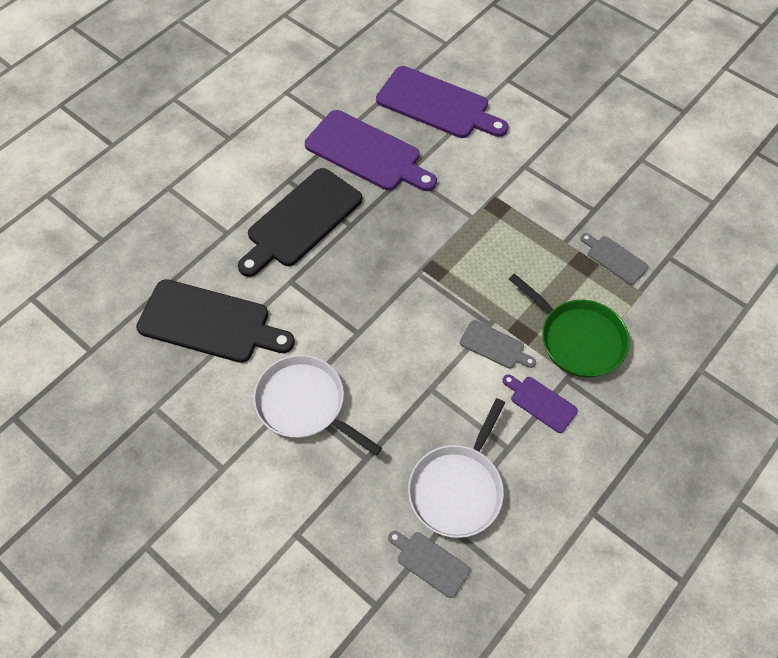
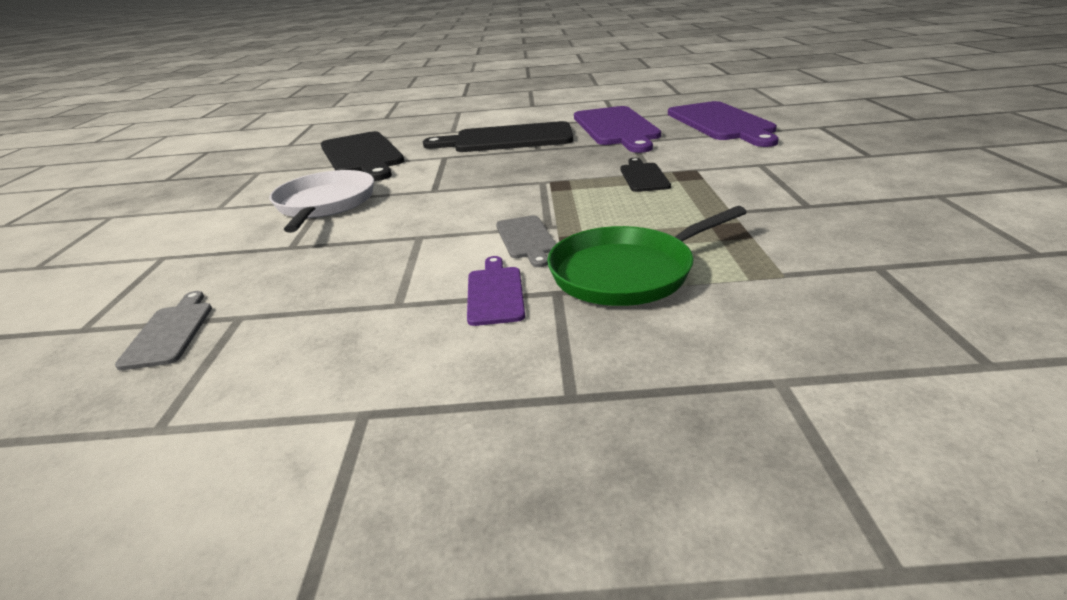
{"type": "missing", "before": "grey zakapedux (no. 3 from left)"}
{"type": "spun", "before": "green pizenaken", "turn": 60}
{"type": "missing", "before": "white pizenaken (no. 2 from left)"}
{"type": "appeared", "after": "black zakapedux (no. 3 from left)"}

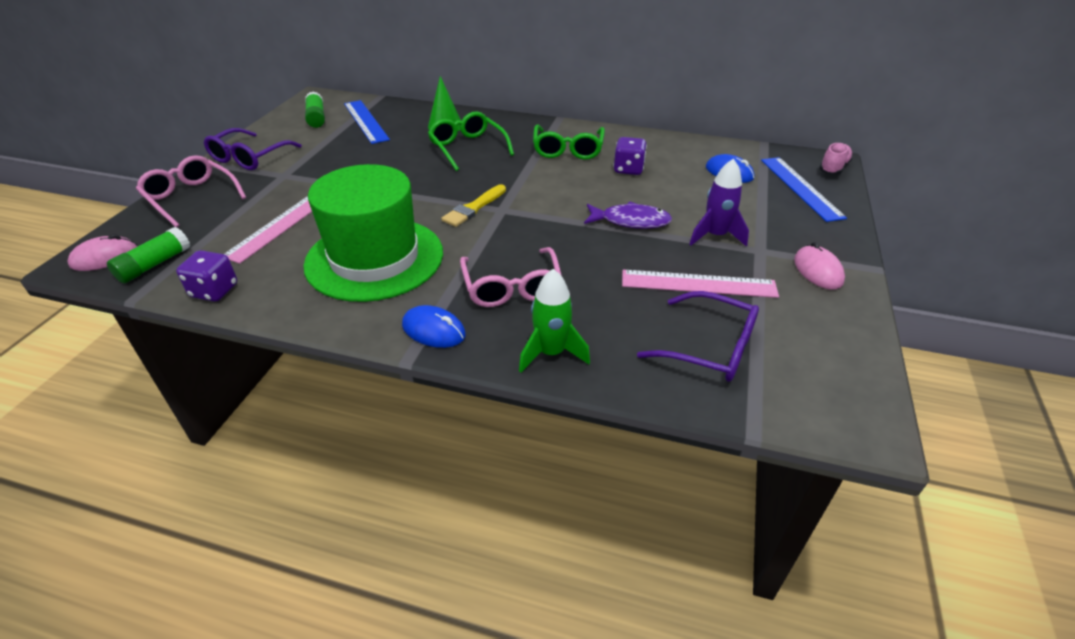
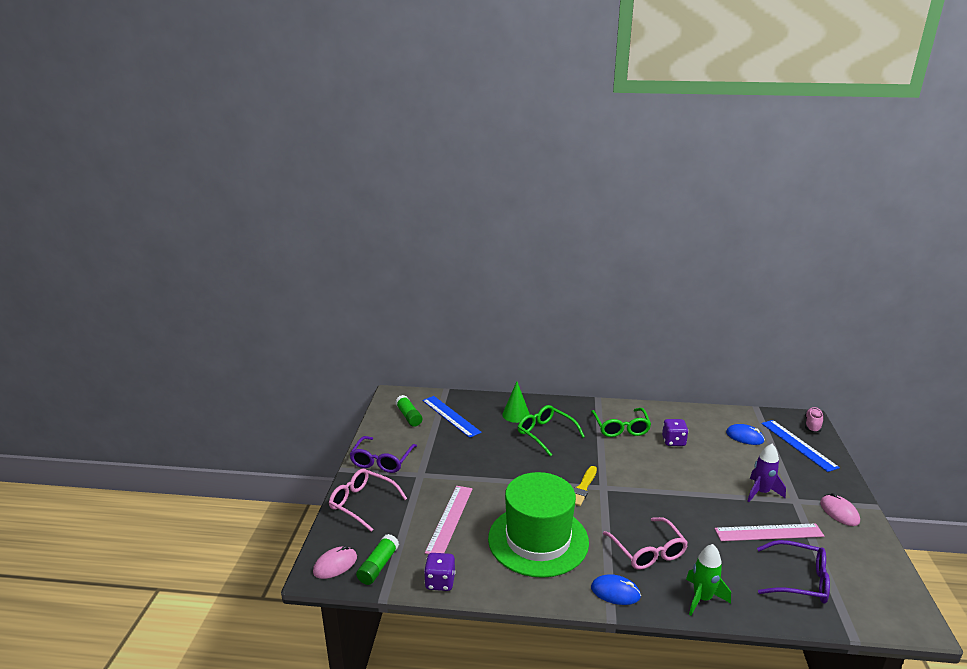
{"type": "missing", "before": "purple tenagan"}

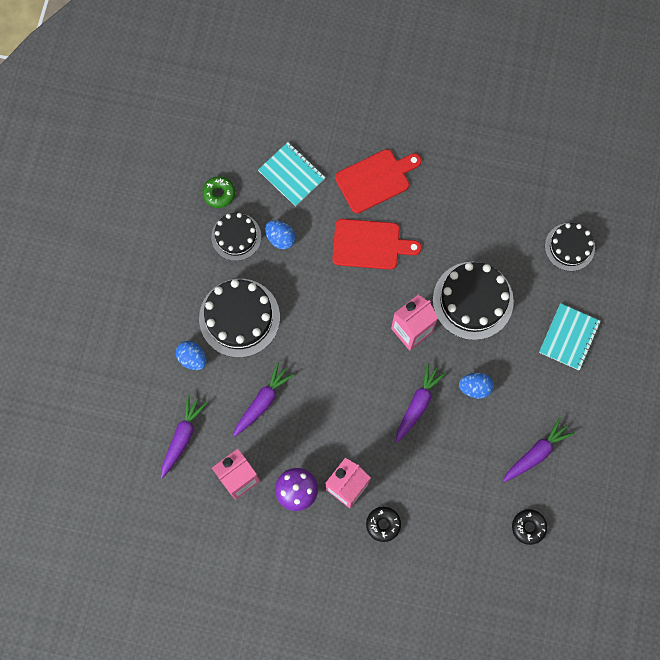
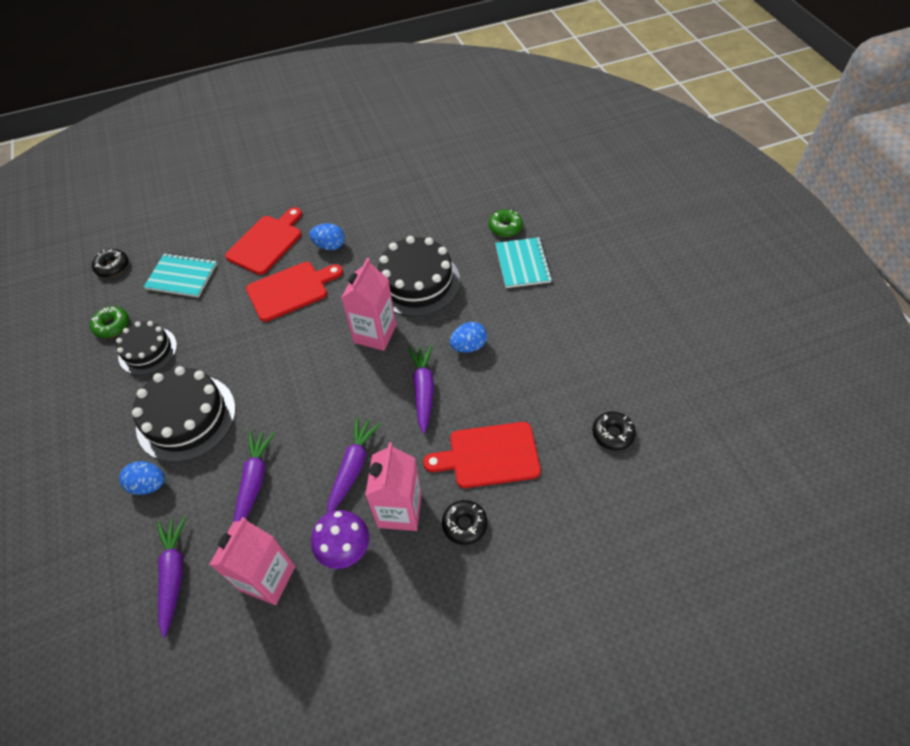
{"type": "relocated", "before": "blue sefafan (no. 2 from left)"}
{"type": "missing", "before": "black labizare (no. 4 from left)"}
{"type": "relocated", "before": "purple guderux (no. 4 from left in the first image)", "after": "purple guderux (no. 3 from left)"}
{"type": "appeared", "after": "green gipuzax (no. 2 from left)"}
{"type": "appeared", "after": "black gipuzax (no. 1 from left)"}
{"type": "appeared", "after": "red zakapedux (no. 3 from left)"}

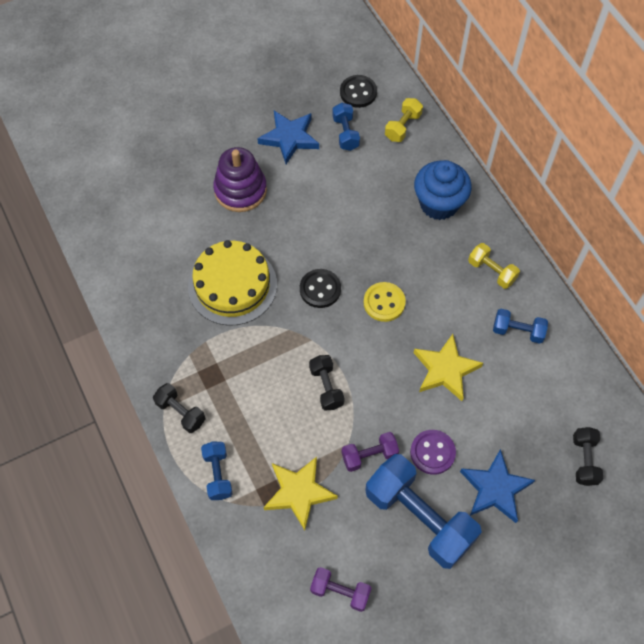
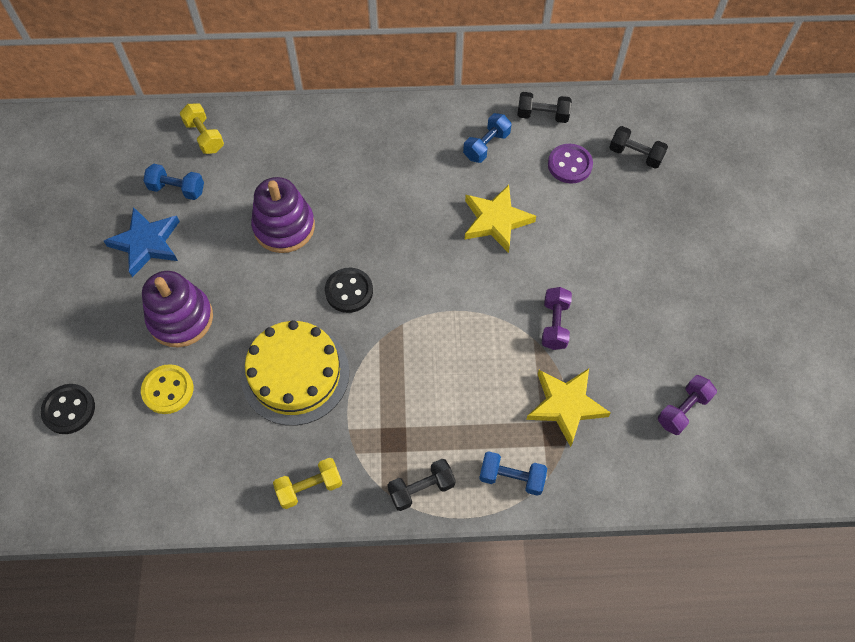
{"type": "relocated", "before": "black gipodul (no. 2 from left in the first image)", "after": "black gipodul (no. 1 from left)"}
{"type": "missing", "before": "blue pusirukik"}
{"type": "relocated", "before": "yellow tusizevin (no. 2 from left)"}
{"type": "relocated", "before": "yellow gipodul"}
{"type": "relocated", "before": "black tusizevin (no. 2 from left)"}
{"type": "relocated", "before": "purple gipodul"}
{"type": "missing", "before": "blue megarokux (no. 2 from left)"}
{"type": "missing", "before": "blue tusizevin (no. 3 from left)"}
{"type": "appeared", "after": "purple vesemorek (no. 2 from left)"}

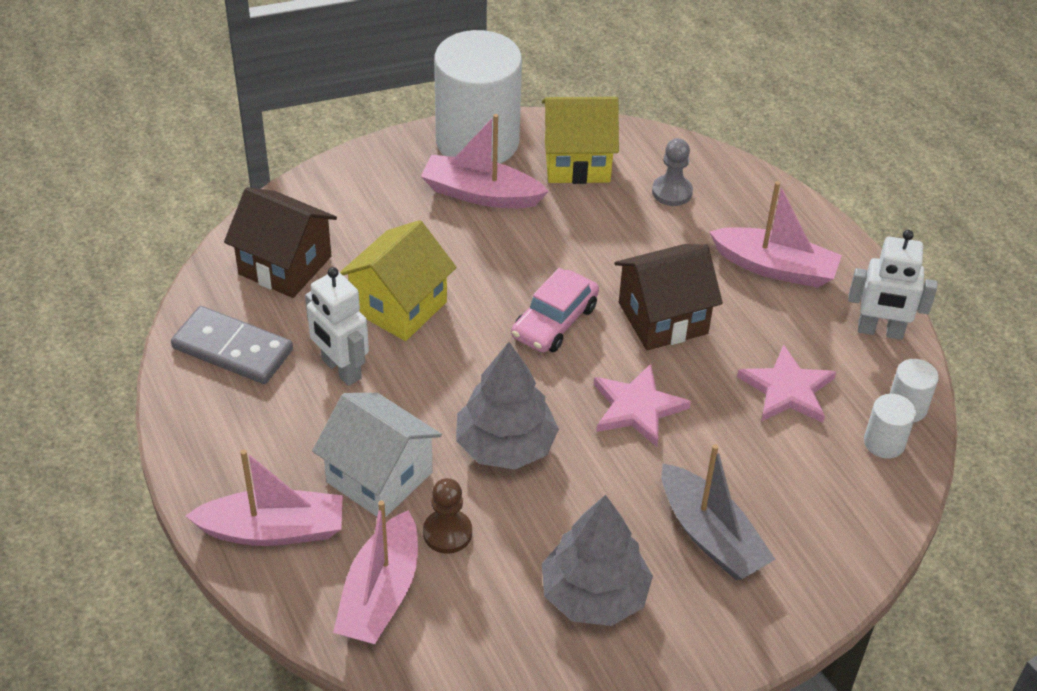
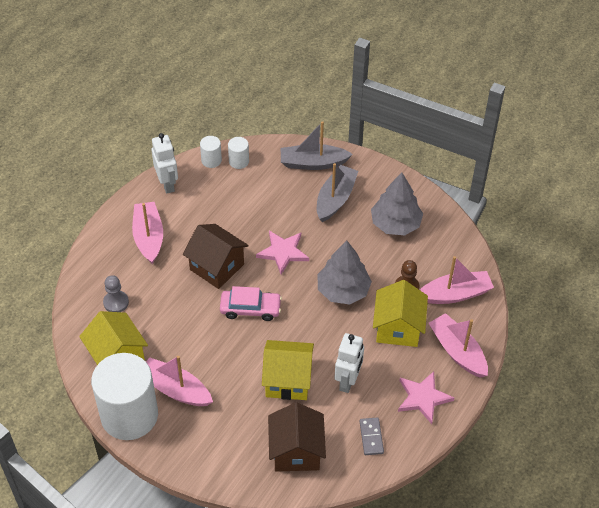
{"type": "spun", "before": "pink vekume (no. 3 from left in the first image)", "turn": 135}
{"type": "size", "before": "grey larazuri", "scale": 0.59}
{"type": "relocated", "before": "pink megarokux (no. 2 from left)"}
{"type": "colour", "before": "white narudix", "after": "yellow narudix (no. 3 from left)"}
{"type": "appeared", "after": "grey vekume (no. 1 from left)"}

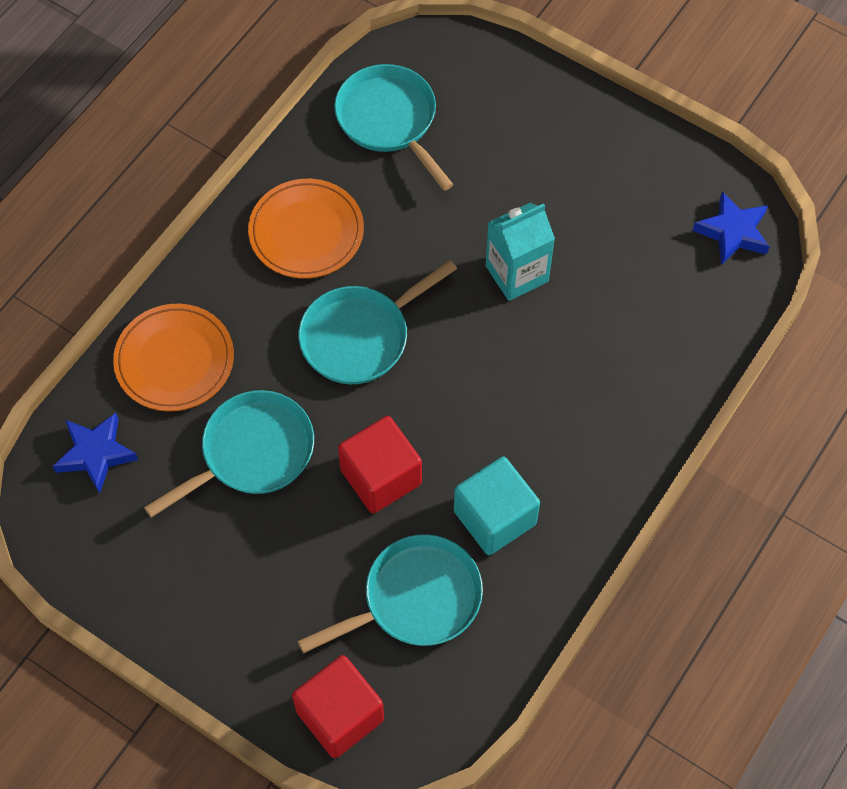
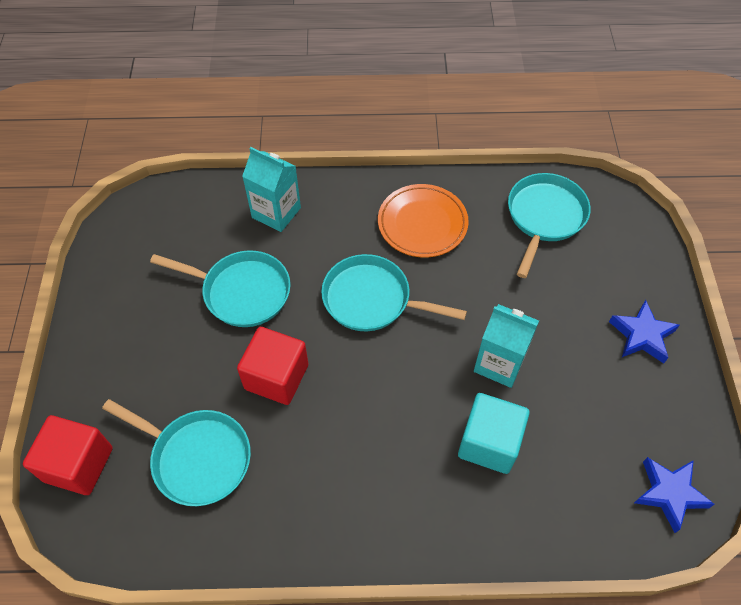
{"type": "exchanged", "before": "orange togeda (no. 1 from left)", "after": "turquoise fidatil (no. 1 from left)"}
{"type": "relocated", "before": "blue megarokux (no. 1 from left)"}
{"type": "relocated", "before": "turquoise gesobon"}

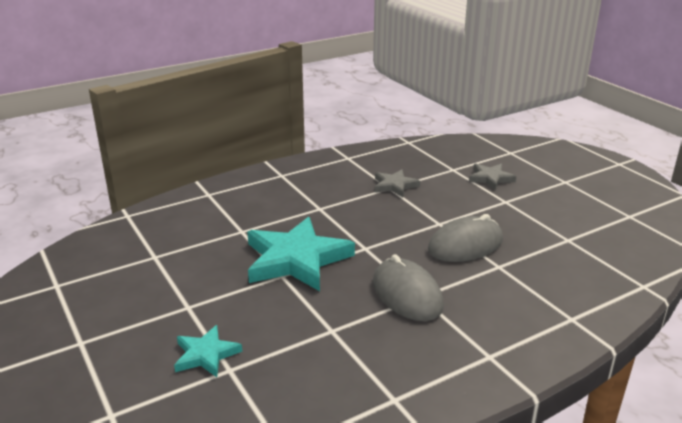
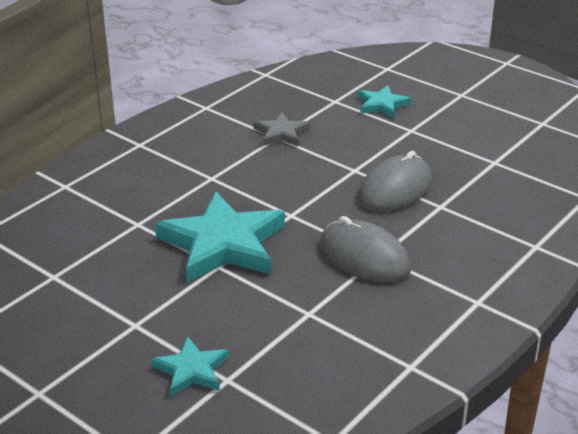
{"type": "colour", "before": "grey megarokux (no. 2 from left)", "after": "turquoise megarokux (no. 3 from left)"}

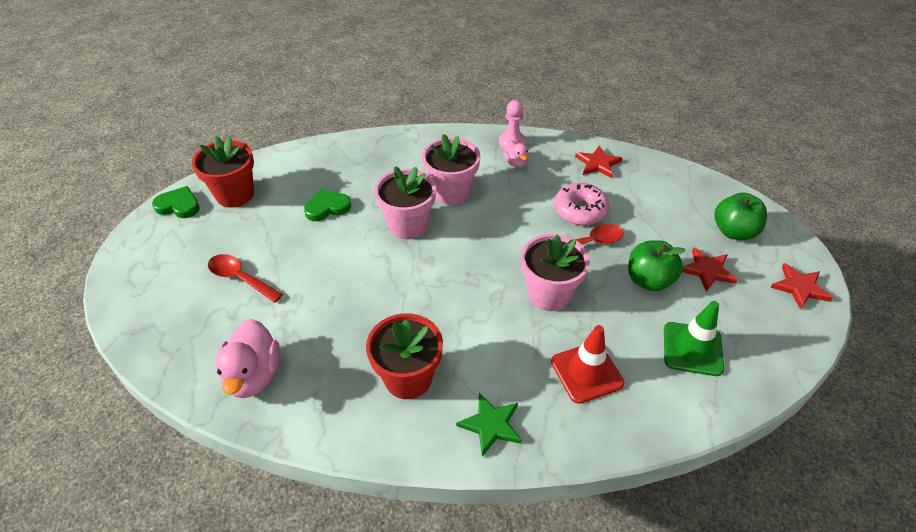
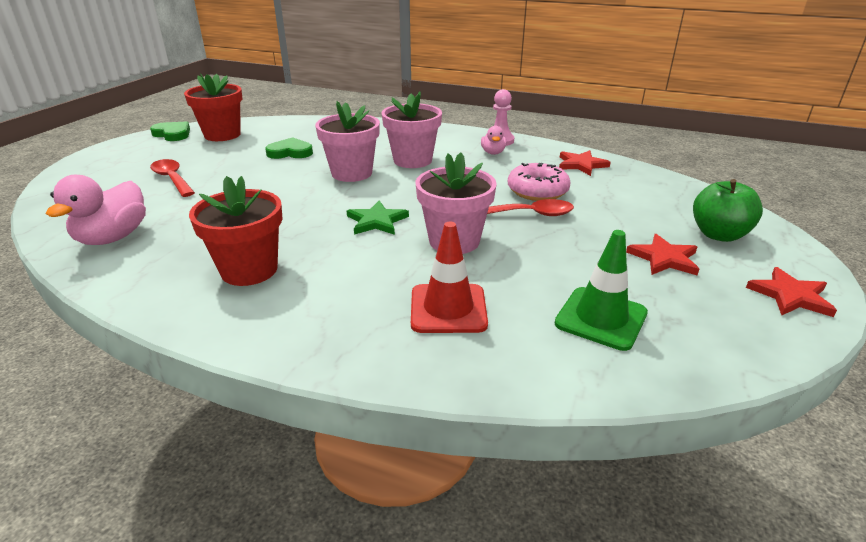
{"type": "missing", "before": "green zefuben (no. 1 from left)"}
{"type": "relocated", "before": "green megarokux"}

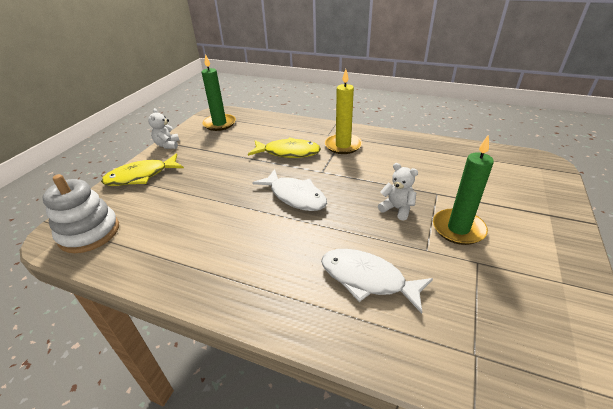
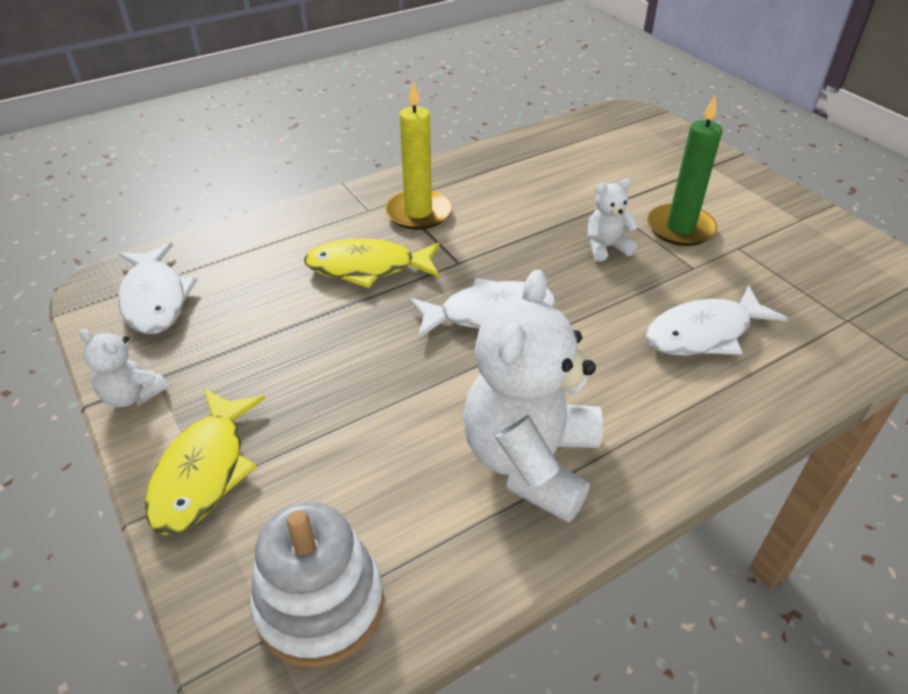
{"type": "exchanged", "before": "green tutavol (no. 1 from left)", "after": "white tenagan (no. 1 from left)"}
{"type": "spun", "before": "yellow tenagan (no. 2 from left)", "turn": -135}
{"type": "appeared", "after": "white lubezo (no. 2 from left)"}

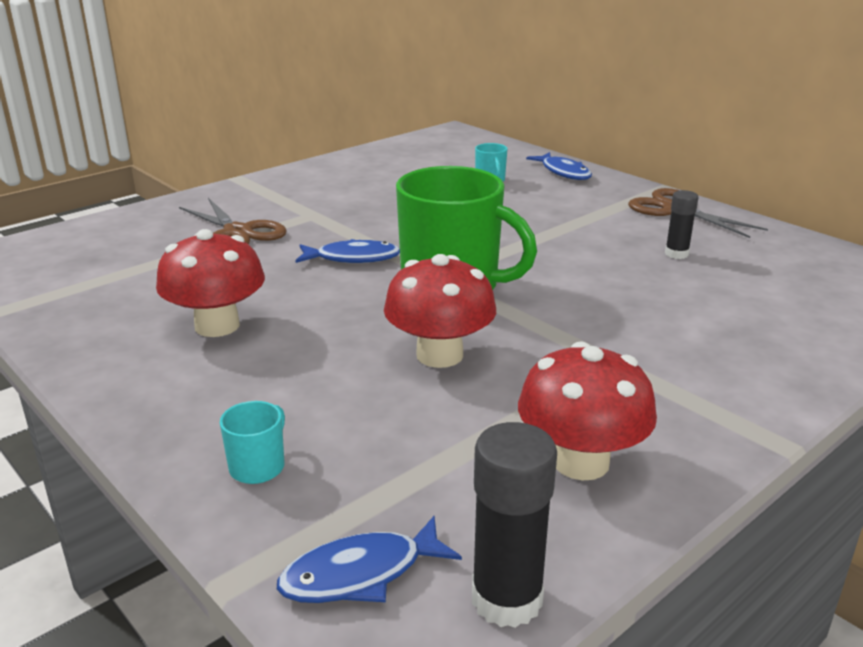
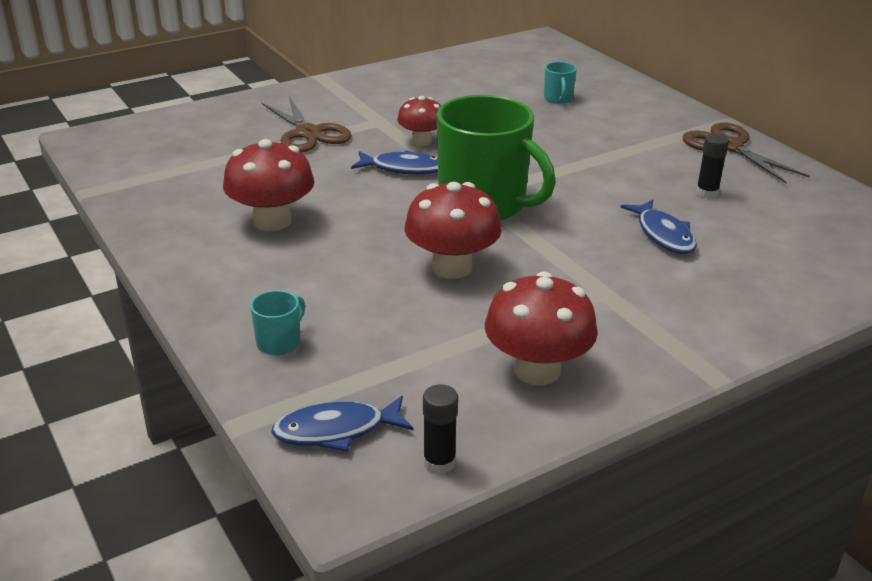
{"type": "relocated", "before": "blue tenagan (no. 3 from left)"}
{"type": "size", "before": "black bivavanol (no. 1 from left)", "scale": 0.6}
{"type": "appeared", "after": "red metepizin (no. 2 from left)"}

